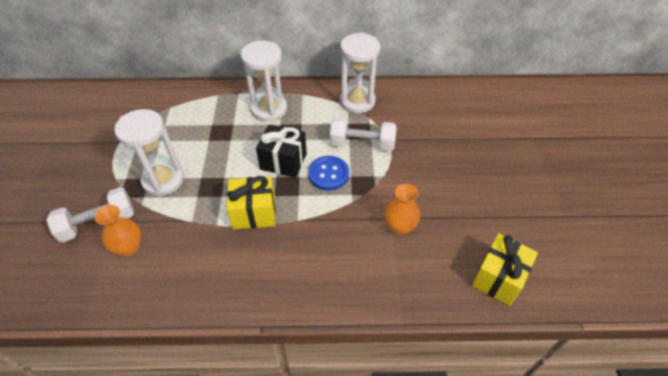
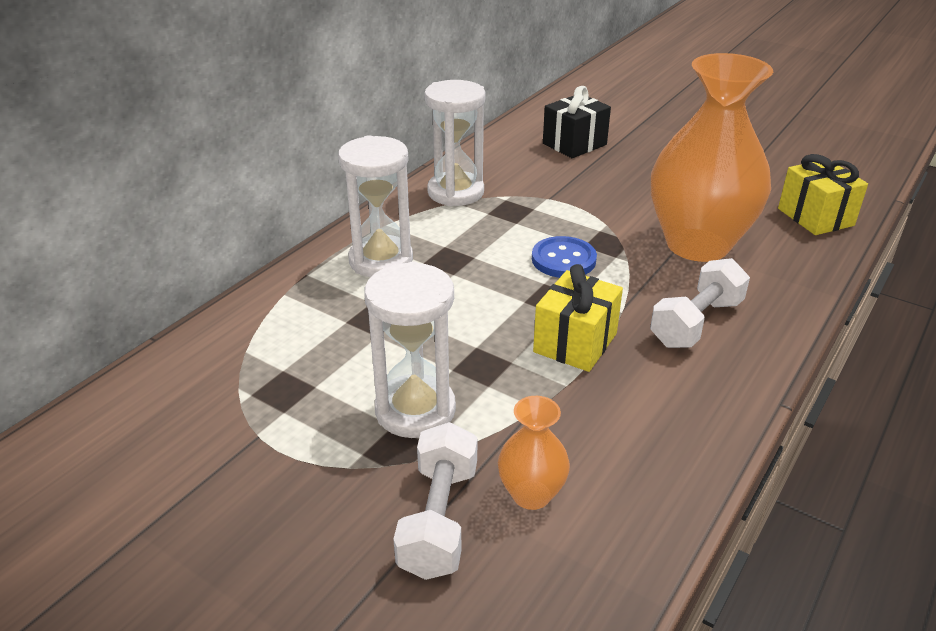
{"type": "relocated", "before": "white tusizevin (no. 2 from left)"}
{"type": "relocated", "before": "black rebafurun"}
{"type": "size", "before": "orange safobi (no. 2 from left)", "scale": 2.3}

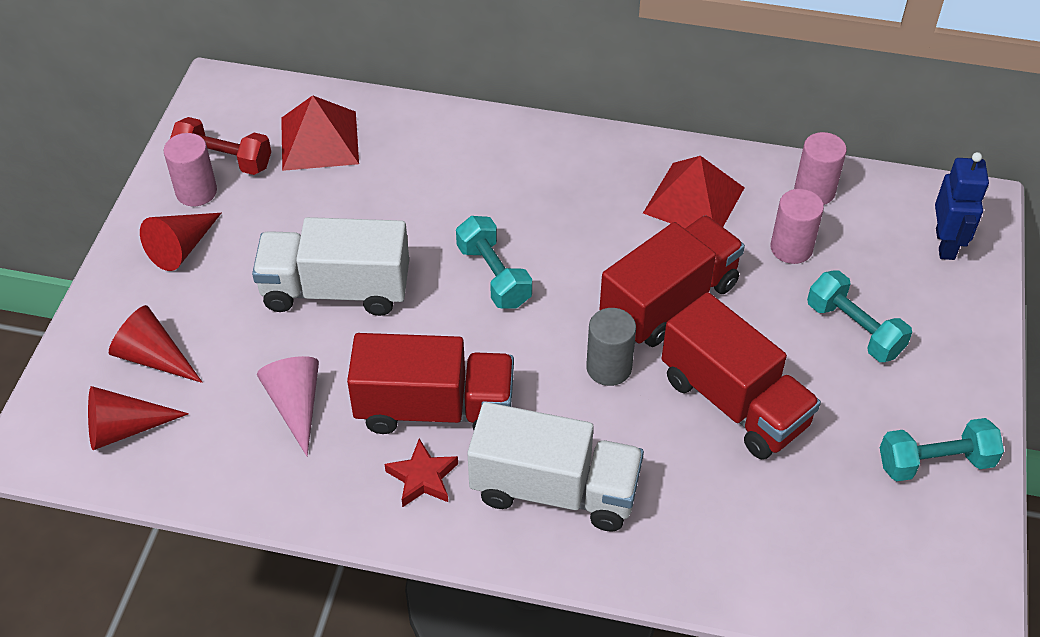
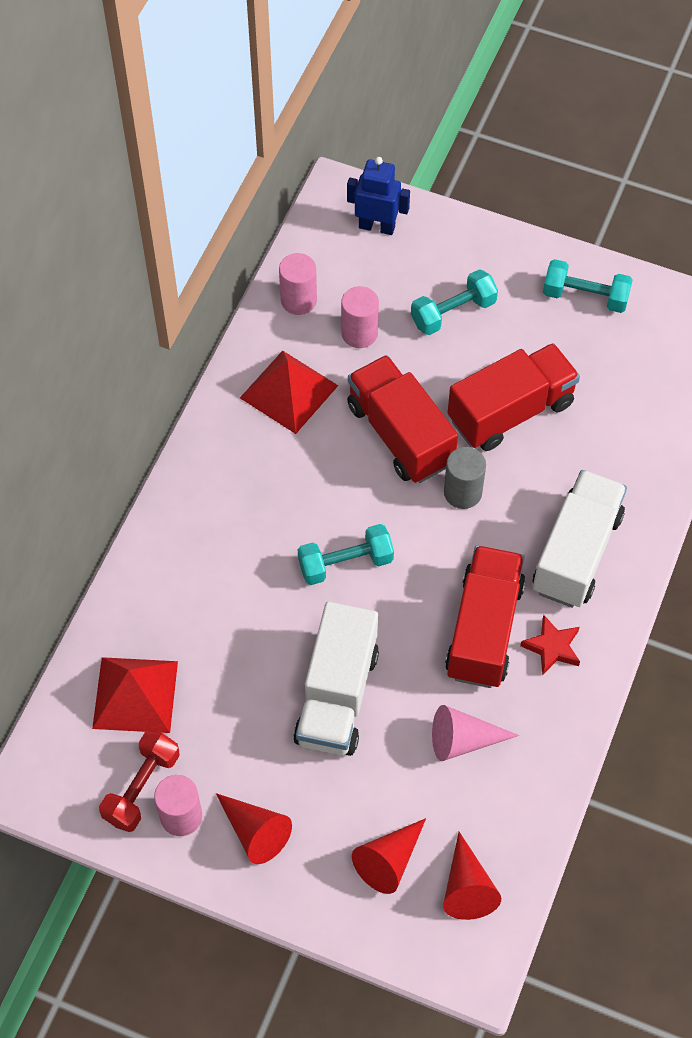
{"type": "spun", "before": "turquoise tusizevin (no. 3 from left)", "turn": -75}

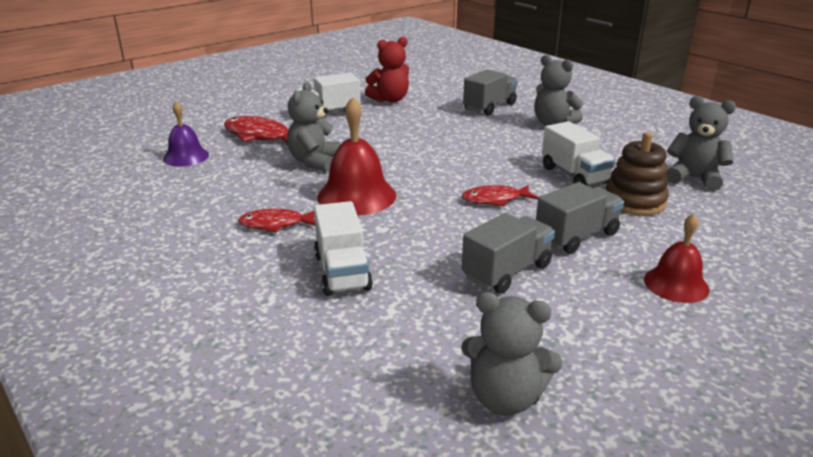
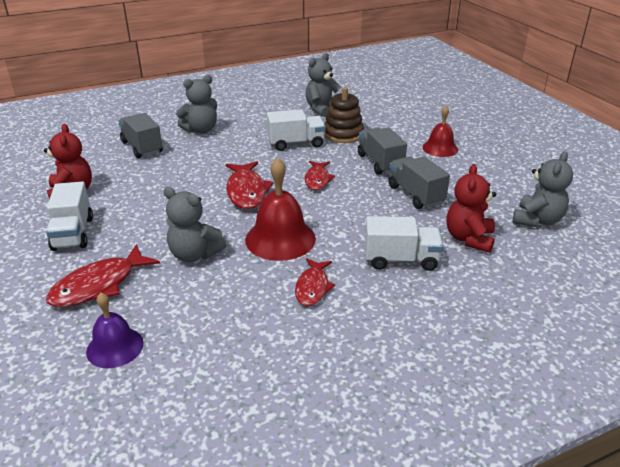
{"type": "appeared", "after": "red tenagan (no. 2 from left)"}
{"type": "appeared", "after": "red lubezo (no. 2 from left)"}

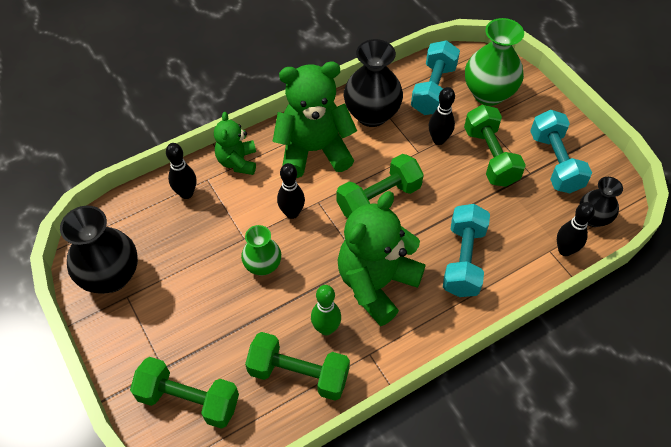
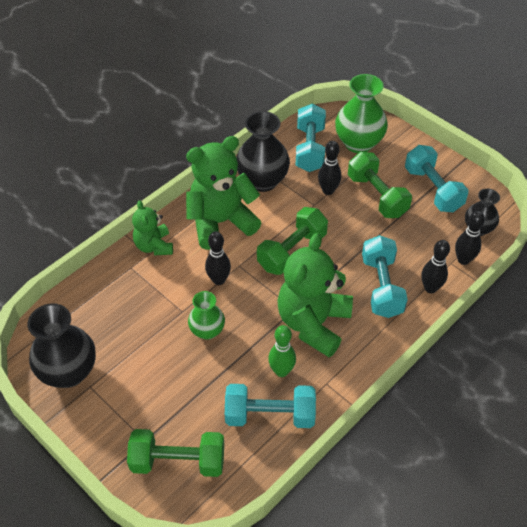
{"type": "relocated", "before": "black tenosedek (no. 1 from left in the first image)", "after": "black tenosedek (no. 3 from left)"}
{"type": "colour", "before": "green tusizevin (no. 2 from left)", "after": "turquoise tusizevin (no. 1 from left)"}

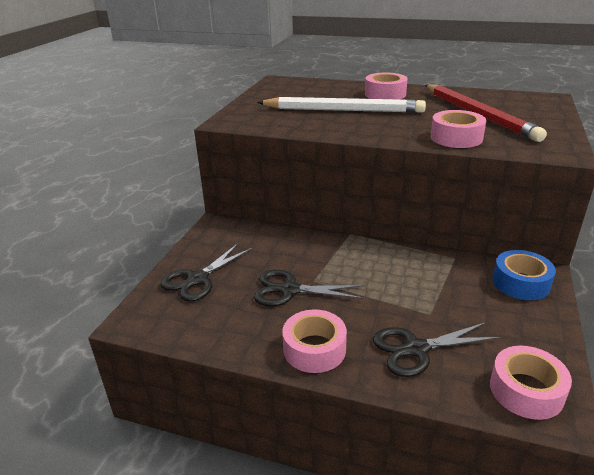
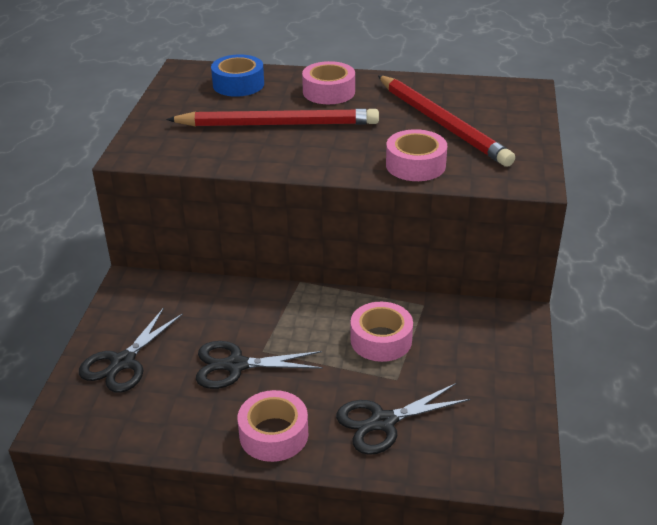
{"type": "colour", "before": "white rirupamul", "after": "red rirupamul (no. 1 from left)"}
{"type": "relocated", "before": "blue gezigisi"}
{"type": "relocated", "before": "pink gezigisi (no. 4 from left in the first image)", "after": "pink gezigisi (no. 3 from left)"}

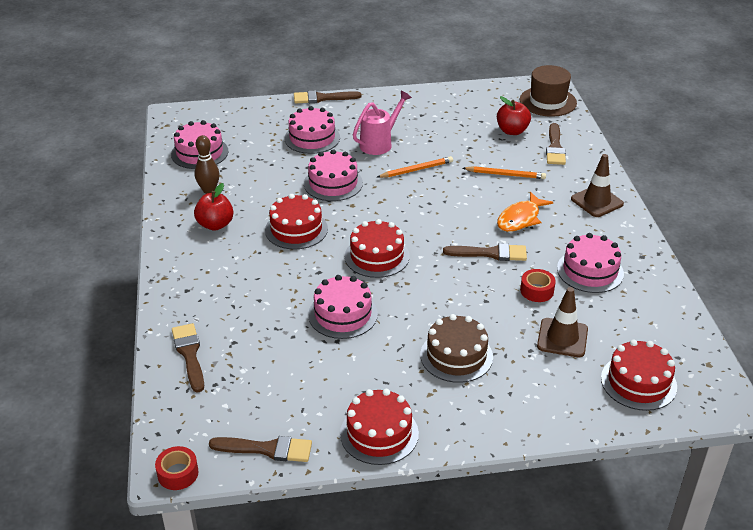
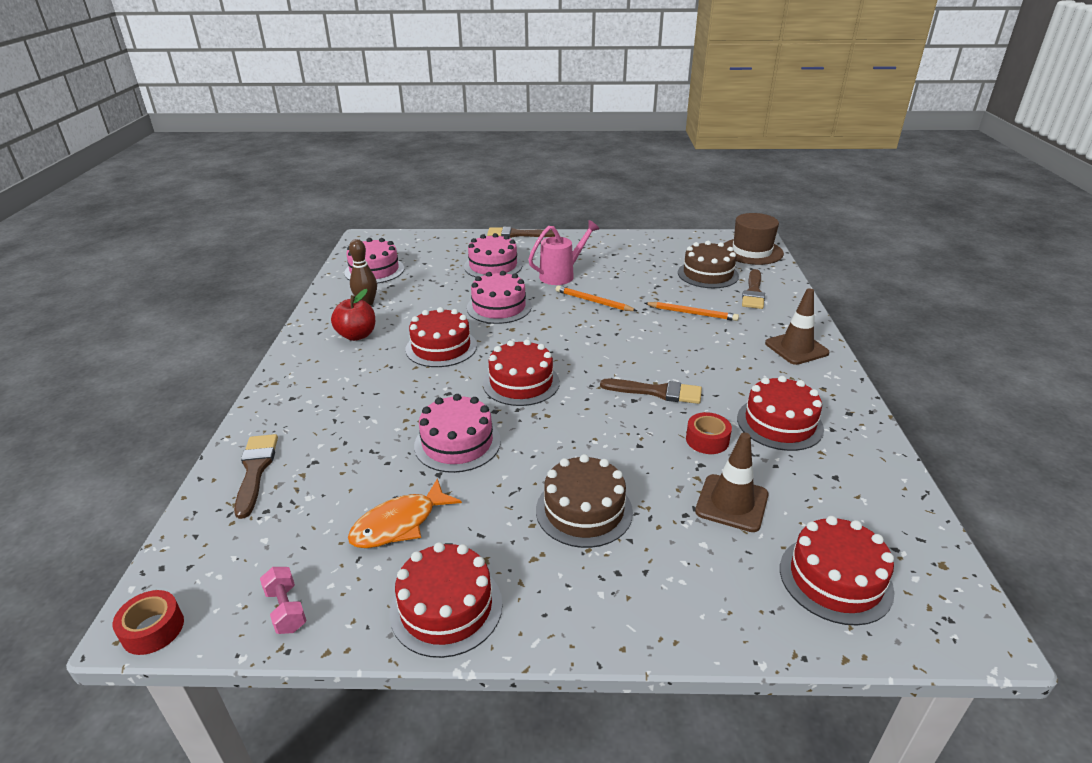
{"type": "exchanged", "before": "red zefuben (no. 2 from left)", "after": "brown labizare (no. 2 from left)"}
{"type": "spun", "before": "orange rirupamul (no. 1 from left)", "turn": -135}
{"type": "relocated", "before": "orange tenagan"}
{"type": "colour", "before": "pink labizare (no. 5 from left)", "after": "red labizare (no. 4 from left)"}
{"type": "exchanged", "before": "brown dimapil (no. 2 from left)", "after": "pink tusizevin"}

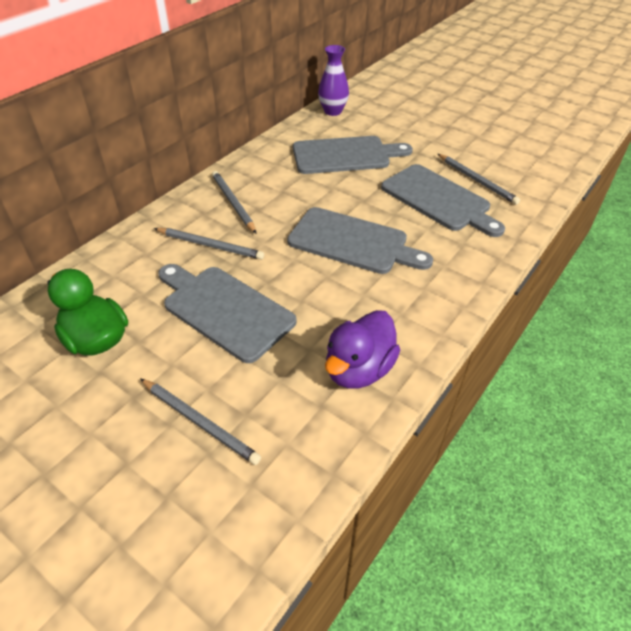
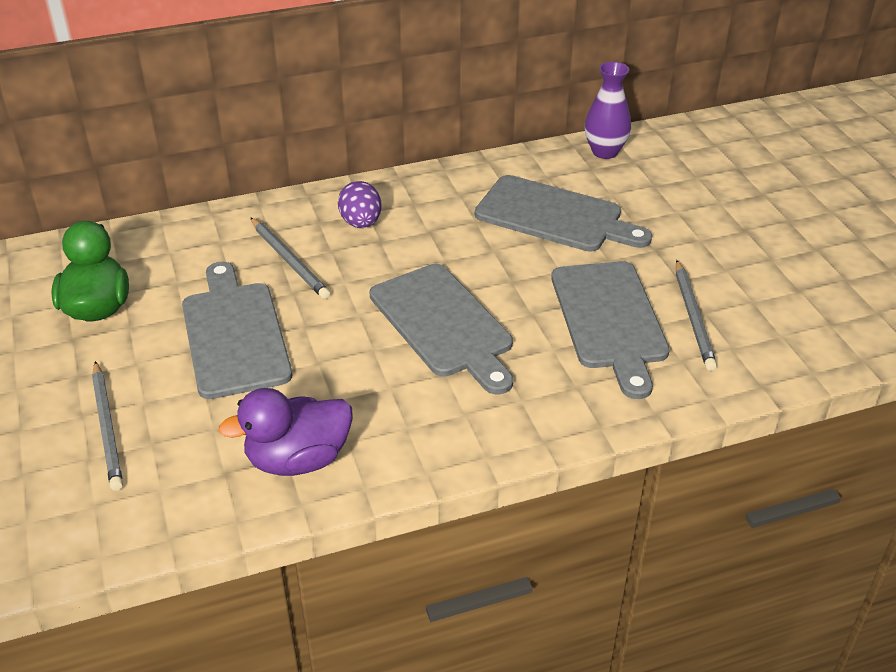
{"type": "exchanged", "before": "grey rirupamul (no. 3 from left)", "after": "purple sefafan"}

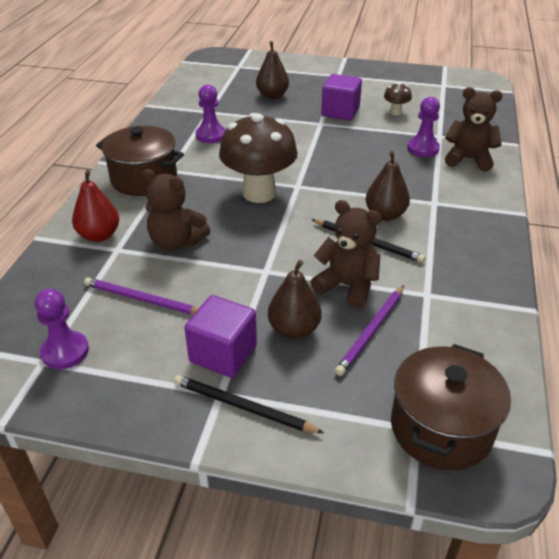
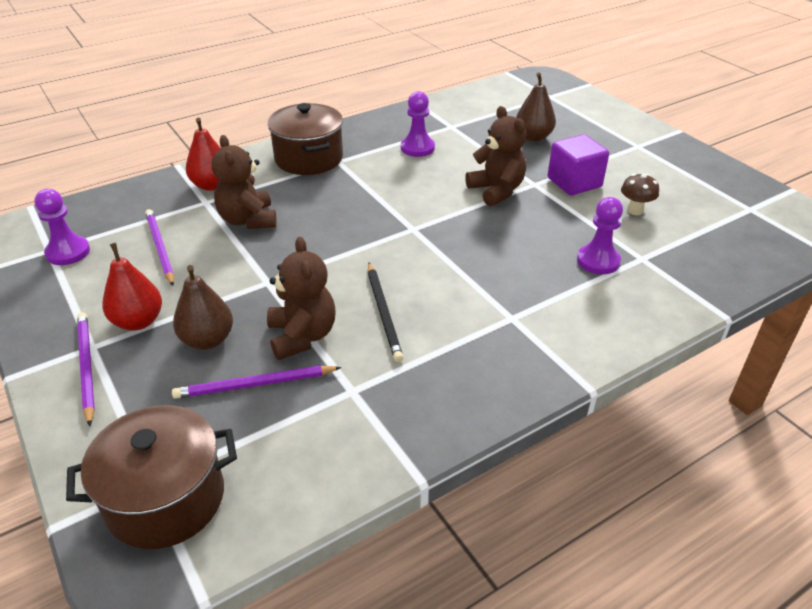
{"type": "relocated", "before": "brown lubezo (no. 3 from left)"}
{"type": "missing", "before": "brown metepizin (no. 1 from left)"}
{"type": "missing", "before": "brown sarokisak (no. 3 from left)"}
{"type": "exchanged", "before": "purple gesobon (no. 1 from left)", "after": "red sarokisak (no. 1 from left)"}
{"type": "colour", "before": "black rirupamul (no. 1 from left)", "after": "purple rirupamul (no. 1 from left)"}

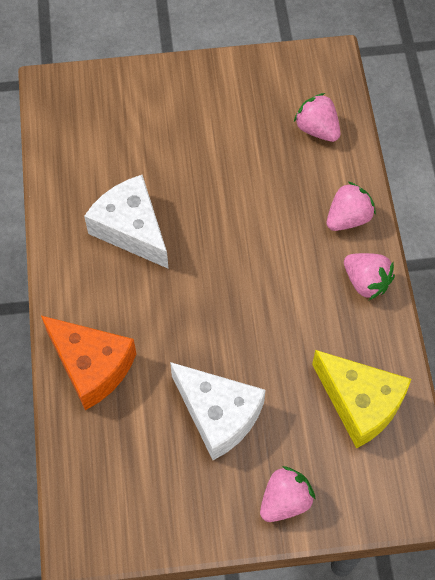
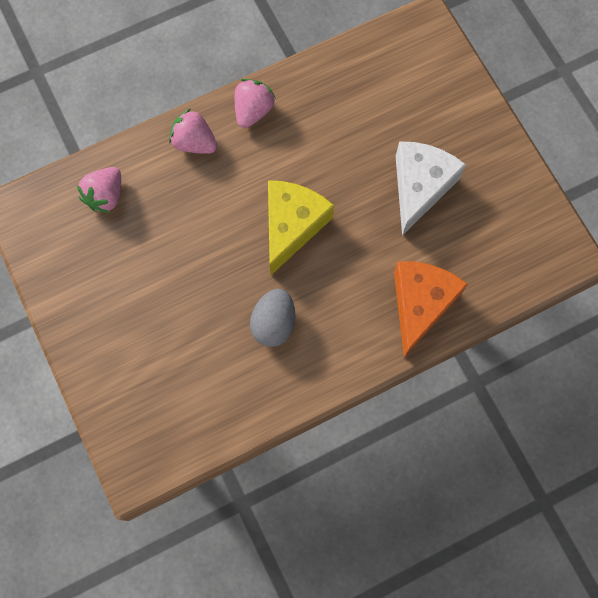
{"type": "exchanged", "before": "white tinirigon (no. 1 from left)", "after": "grey sefafan"}
{"type": "relocated", "before": "yellow tinirigon"}
{"type": "missing", "before": "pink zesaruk (no. 1 from left)"}

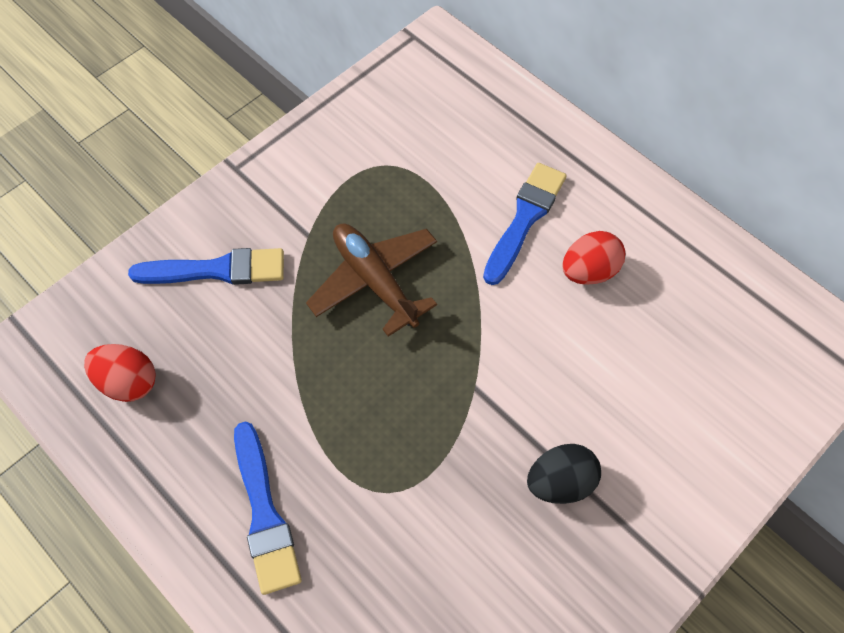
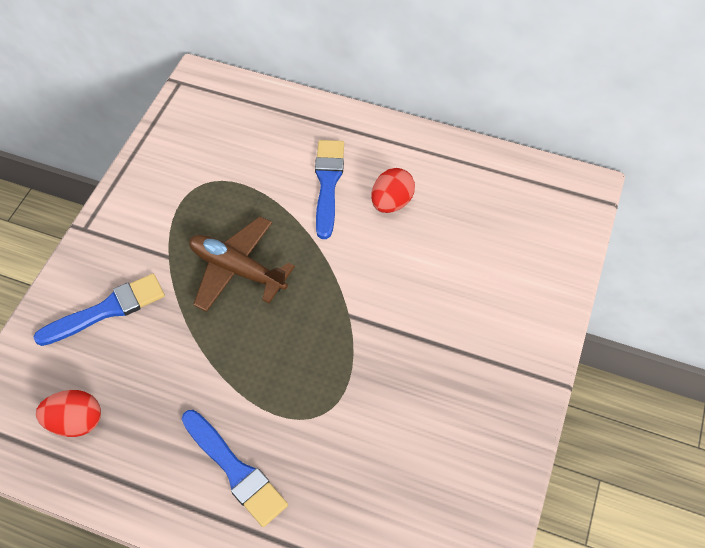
{"type": "missing", "before": "black sefafan"}

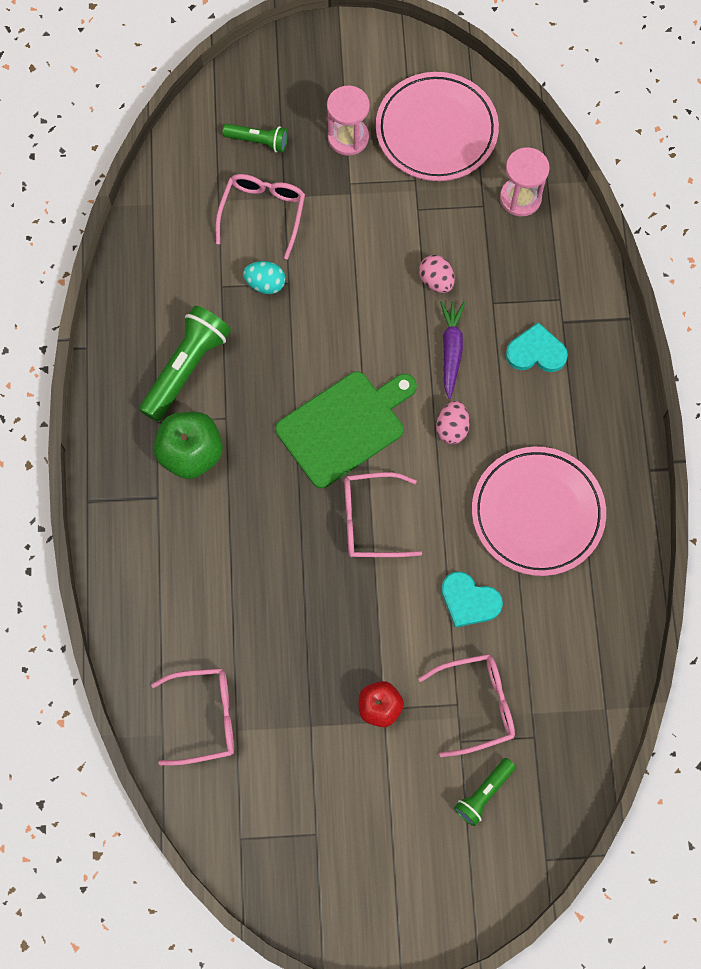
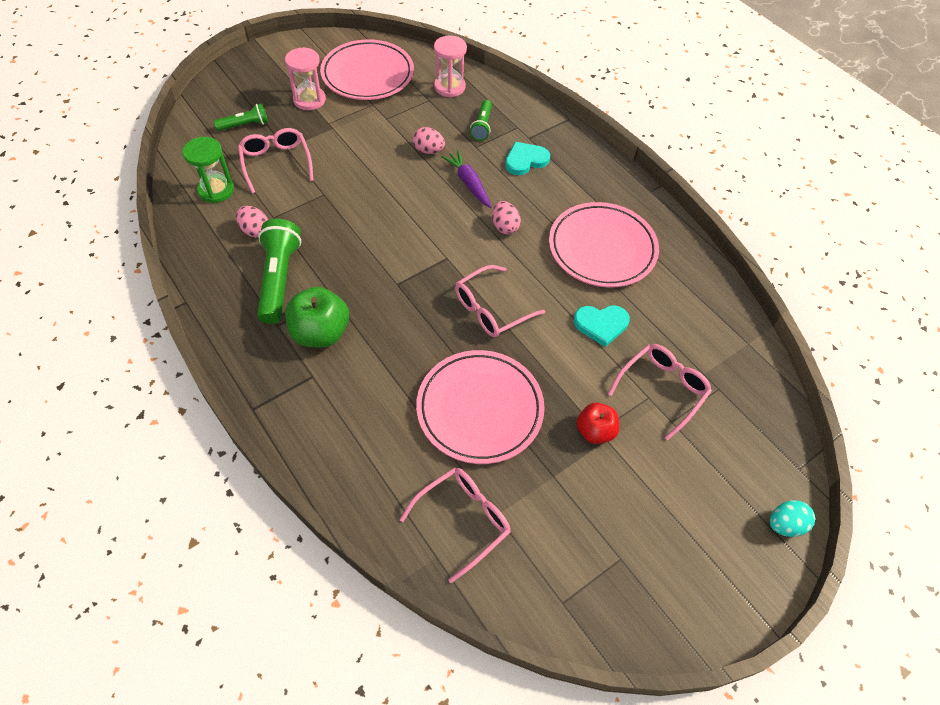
{"type": "relocated", "before": "turquoise sefafan"}
{"type": "missing", "before": "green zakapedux"}
{"type": "relocated", "before": "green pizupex (no. 3 from left)"}
{"type": "appeared", "after": "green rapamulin"}
{"type": "appeared", "after": "pink sefafan (no. 1 from left)"}
{"type": "appeared", "after": "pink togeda (no. 2 from left)"}

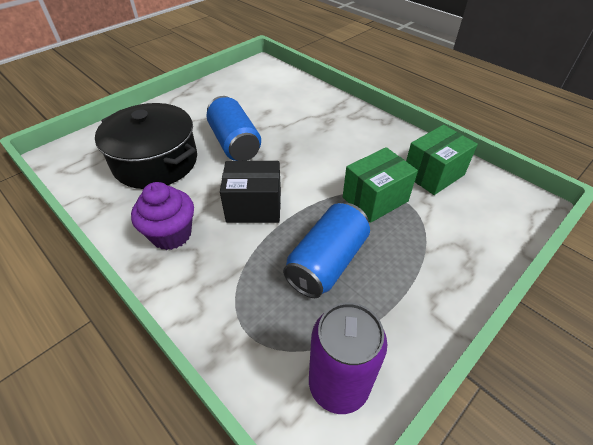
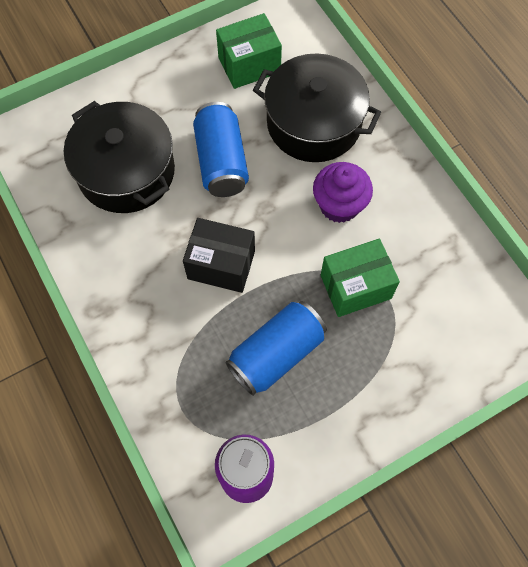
{"type": "relocated", "before": "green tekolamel (no. 2 from left in the first image)", "after": "green tekolamel (no. 1 from left)"}
{"type": "relocated", "before": "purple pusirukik"}
{"type": "appeared", "after": "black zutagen (no. 2 from left)"}

